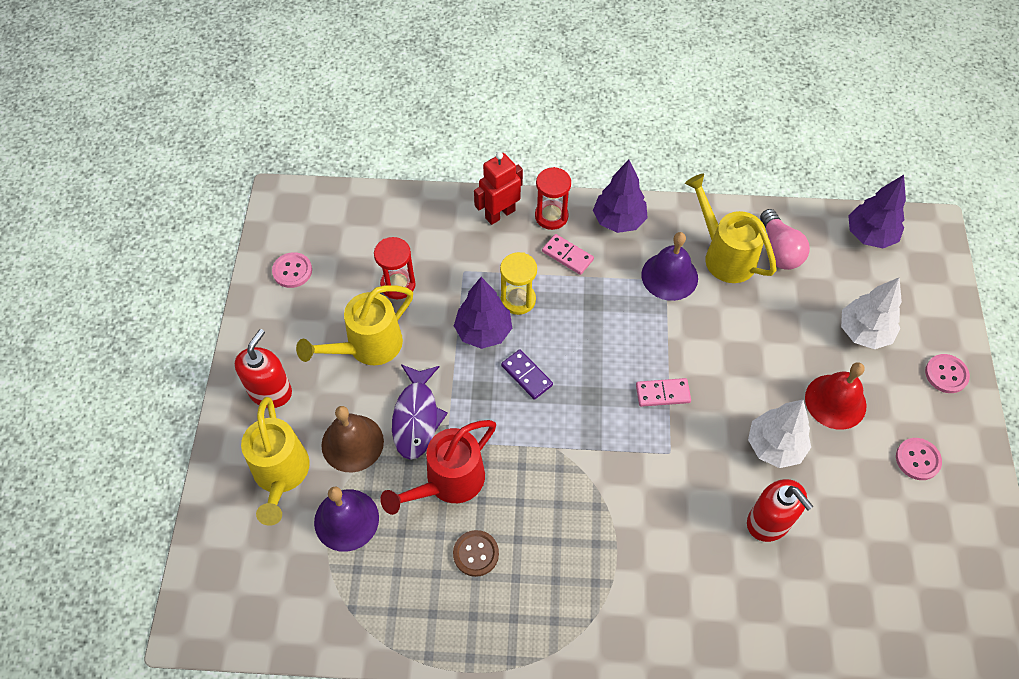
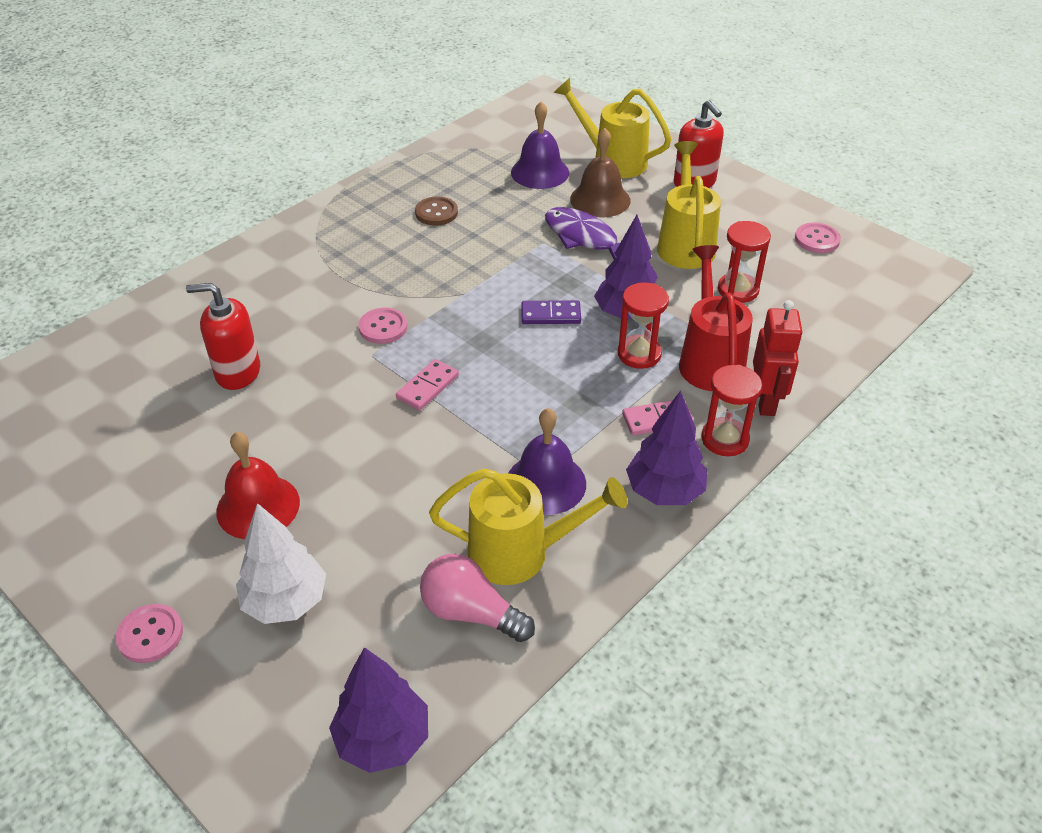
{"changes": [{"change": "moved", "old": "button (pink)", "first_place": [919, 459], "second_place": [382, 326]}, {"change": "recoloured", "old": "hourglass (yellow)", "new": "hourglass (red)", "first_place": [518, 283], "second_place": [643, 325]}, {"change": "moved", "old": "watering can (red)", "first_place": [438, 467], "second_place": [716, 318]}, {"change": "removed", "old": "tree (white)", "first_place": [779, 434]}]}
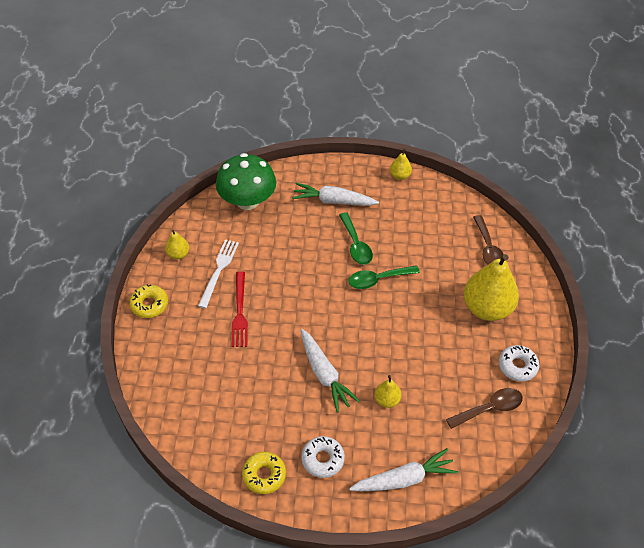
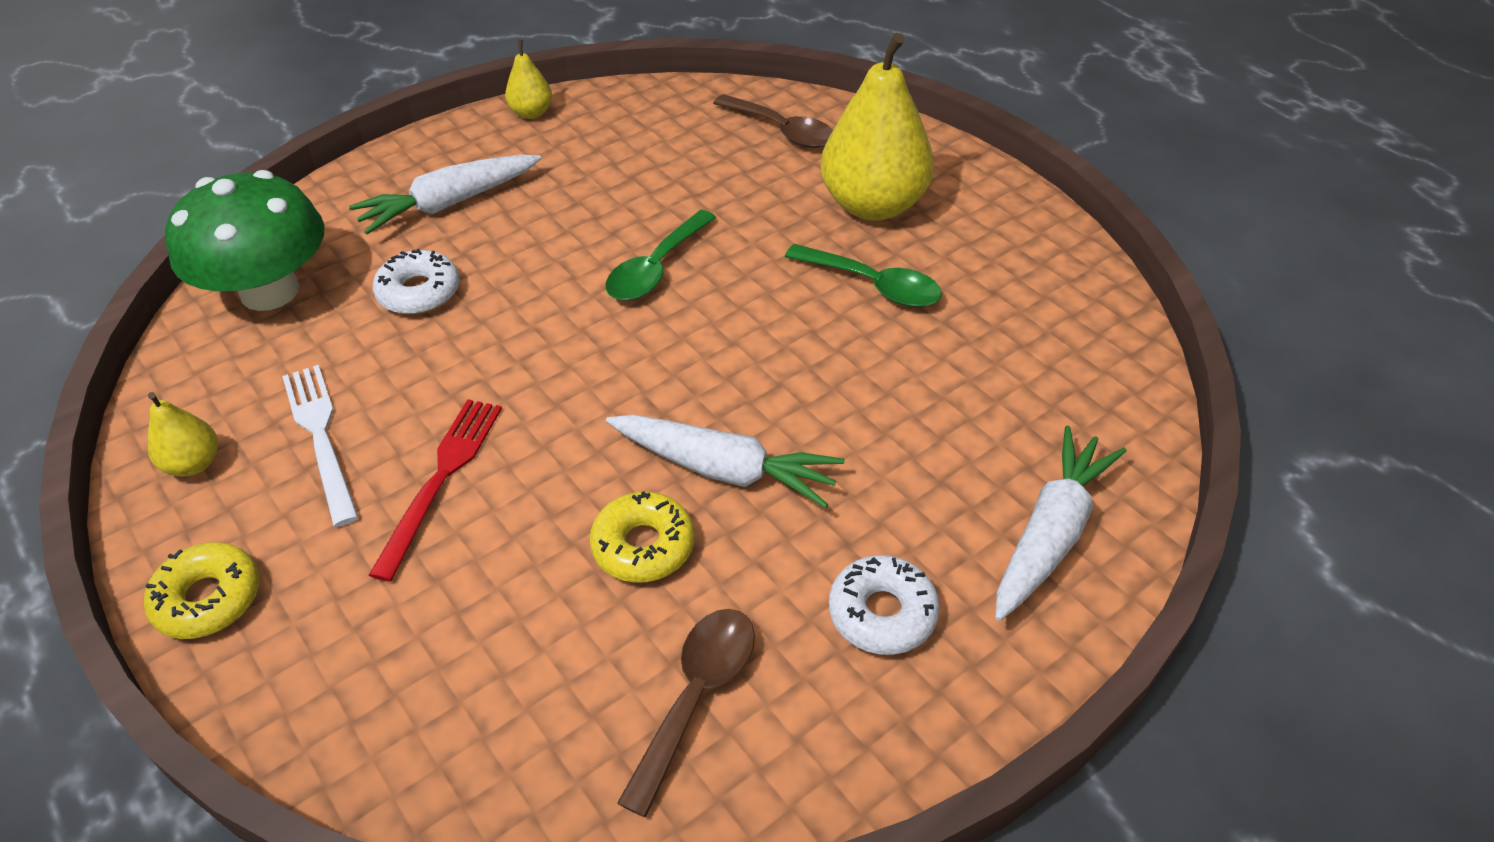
{"changes": [{"change": "turned", "old": "fork (red)", "first_place": [240, 309], "second_place": [435, 490], "degrees": -120}, {"change": "moved", "old": "donut (white)", "first_place": [519, 363], "second_place": [416, 281]}, {"change": "moved", "old": "donut (yellow)", "first_place": [264, 473], "second_place": [642, 537]}, {"change": "moved", "old": "spoon (brown)", "first_place": [484, 408], "second_place": [686, 713]}, {"change": "moved", "old": "spoon (green)", "first_place": [356, 238], "second_place": [863, 275]}, {"change": "removed", "old": "pear (yellow)", "first_place": [388, 391]}]}
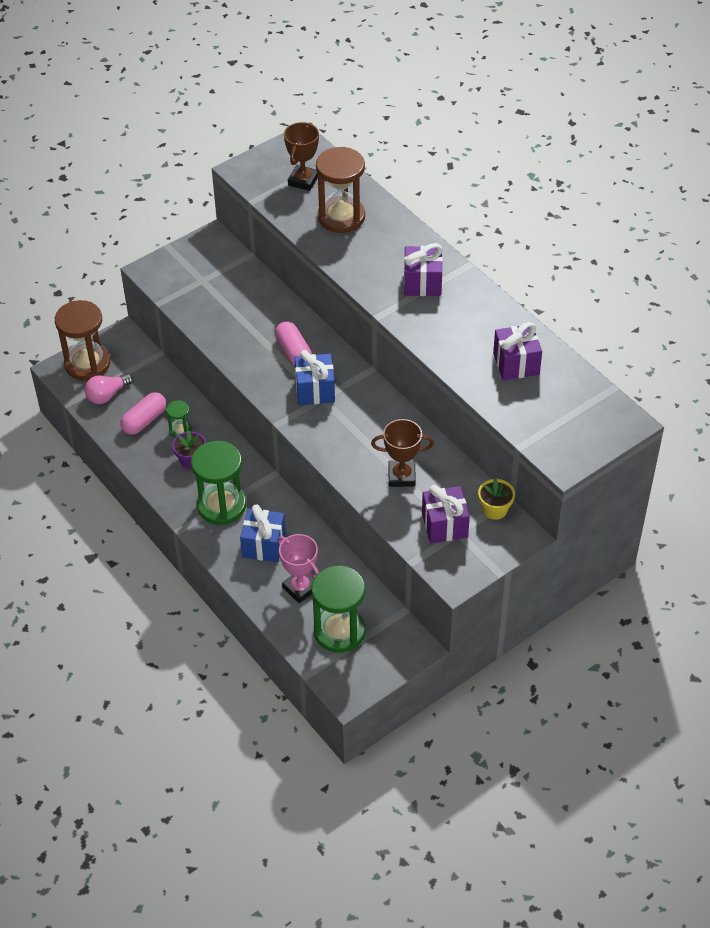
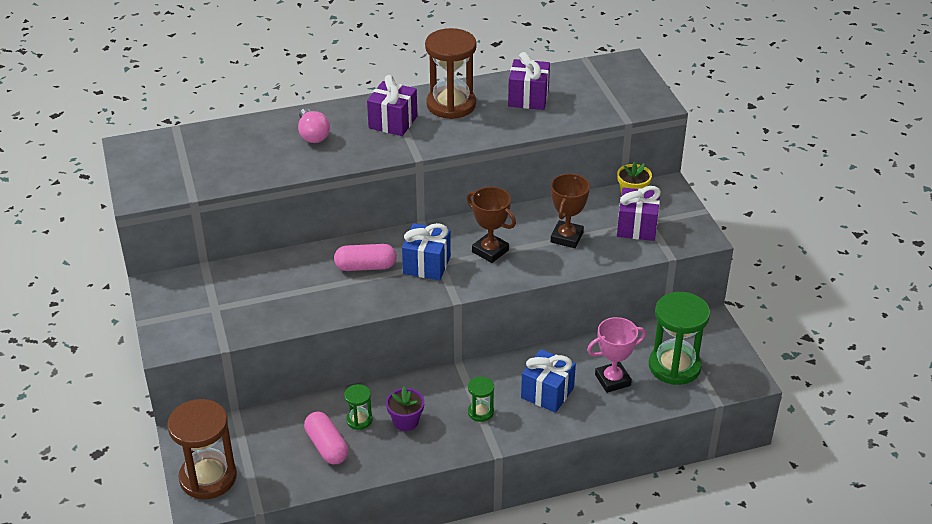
{"changes": [{"change": "moved", "old": "light bulb (pink)", "first_place": [109, 388], "second_place": [314, 125]}, {"change": "moved", "old": "hourglass (brown)", "first_place": [340, 190], "second_place": [451, 73]}, {"change": "moved", "old": "trophy (brown)", "first_place": [301, 156], "second_place": [491, 225]}, {"change": "resized", "old": "hourglass (green)", "first_place": [218, 483], "second_place": [481, 399], "factor": 0.48}]}
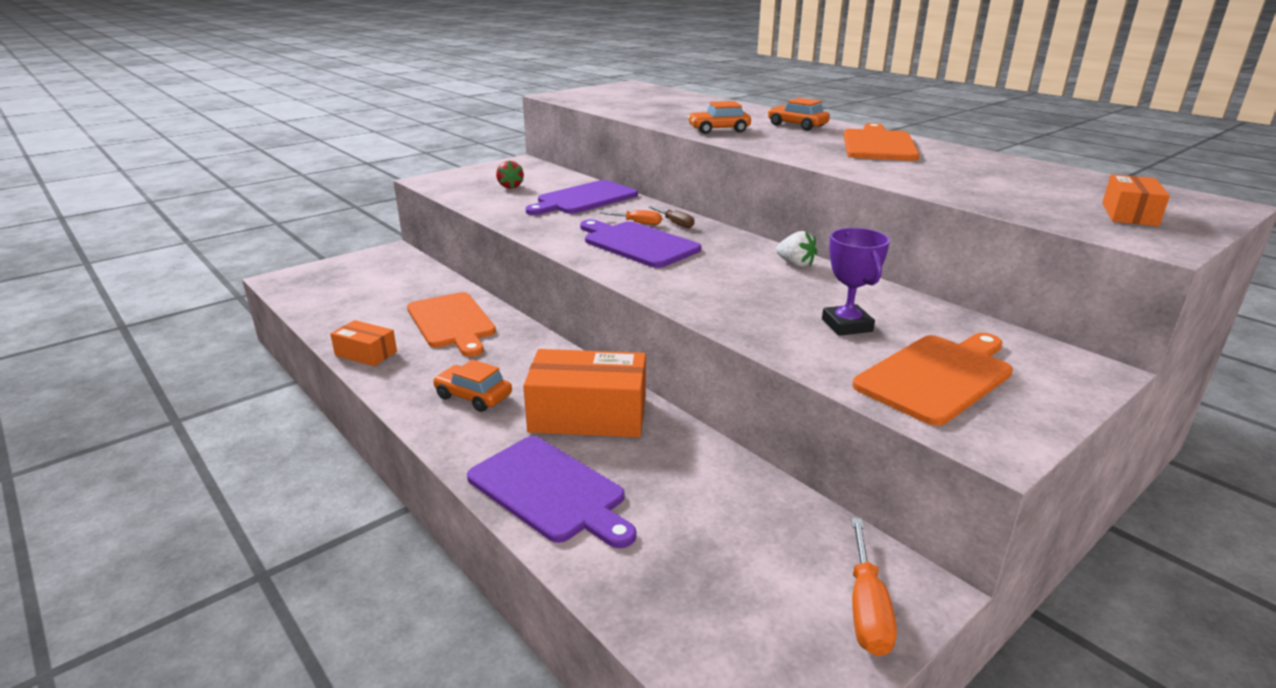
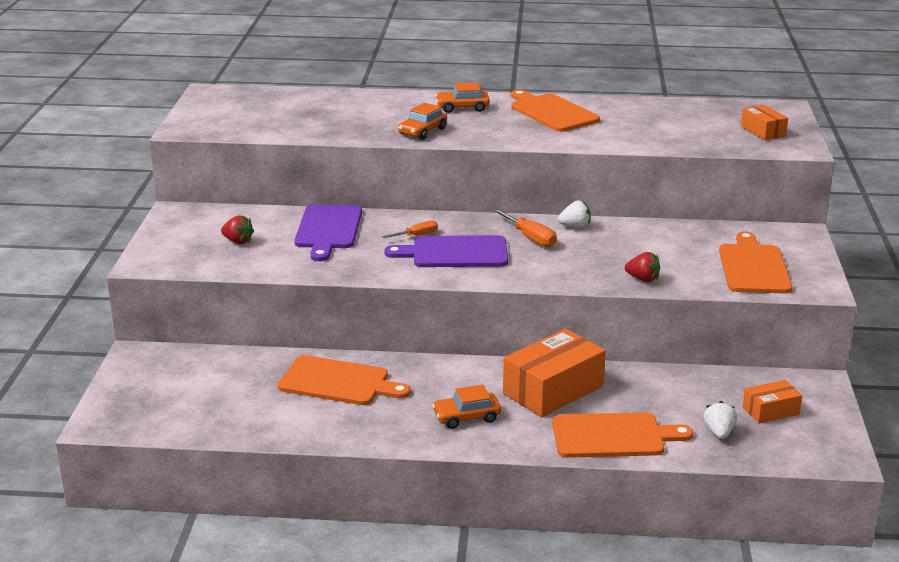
{"changes": [{"change": "moved", "old": "screwdriver (orange)", "first_place": [874, 587], "second_place": [525, 227]}, {"change": "recoloured", "old": "cutting board (purple)", "new": "cutting board (orange)", "first_place": [551, 492], "second_place": [622, 435]}, {"change": "added", "new": "strawberry (red)", "second_place": [642, 267]}, {"change": "added", "new": "strawberry (white)", "second_place": [720, 420]}, {"change": "moved", "old": "box (orange)", "first_place": [363, 343], "second_place": [772, 402]}, {"change": "removed", "old": "screwdriver (brown)", "first_place": [671, 217]}, {"change": "removed", "old": "trophy (purple)", "first_place": [856, 282]}]}
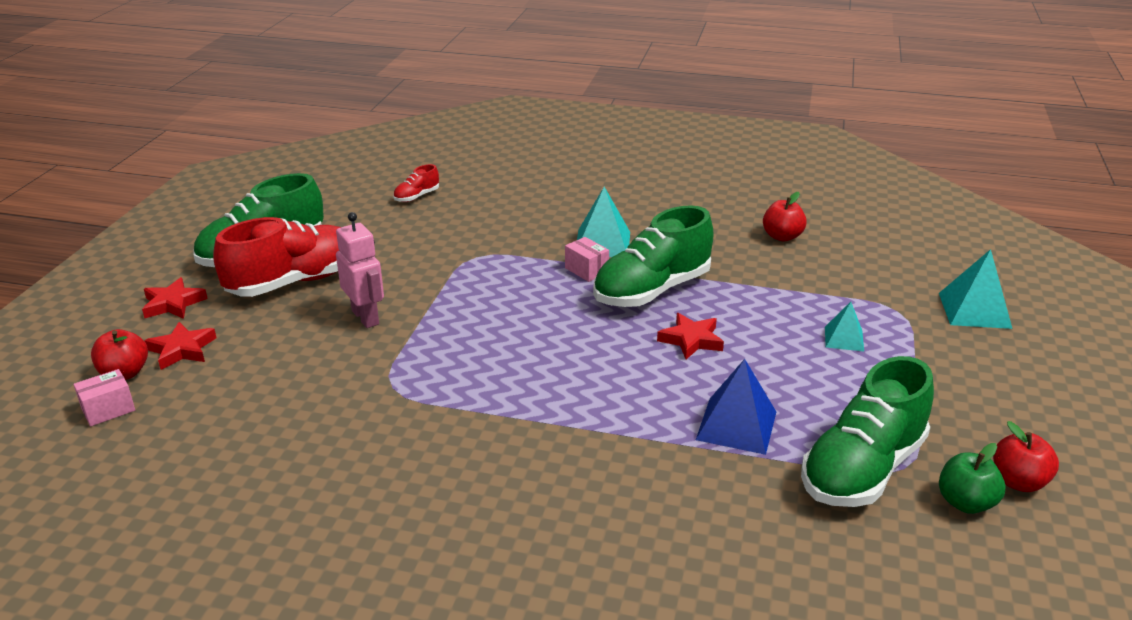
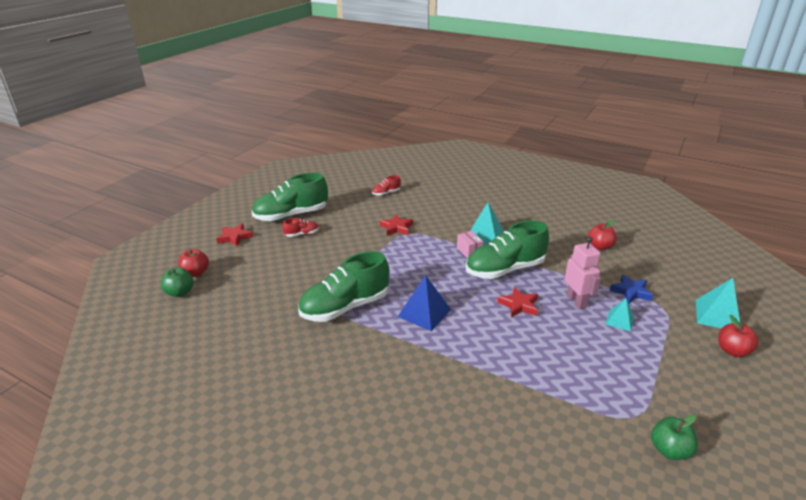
{"changes": [{"change": "replaced", "old": "box (pink)", "new": "apple (green)", "first_place": [104, 397], "second_place": [177, 282]}, {"change": "resized", "old": "shoe (red)", "first_place": [277, 257], "second_place": [300, 227], "factor": 0.44}, {"change": "moved", "old": "shoe (green)", "first_place": [867, 431], "second_place": [343, 286]}, {"change": "moved", "old": "star (red)", "first_place": [180, 346], "second_place": [396, 225]}, {"change": "moved", "old": "pyramid (blue)", "first_place": [736, 407], "second_place": [424, 303]}, {"change": "moved", "old": "robot (pink)", "first_place": [360, 270], "second_place": [582, 273]}, {"change": "added", "new": "star (blue)", "second_place": [632, 289]}, {"change": "moved", "old": "apple (red)", "first_place": [1026, 456], "second_place": [738, 336]}]}
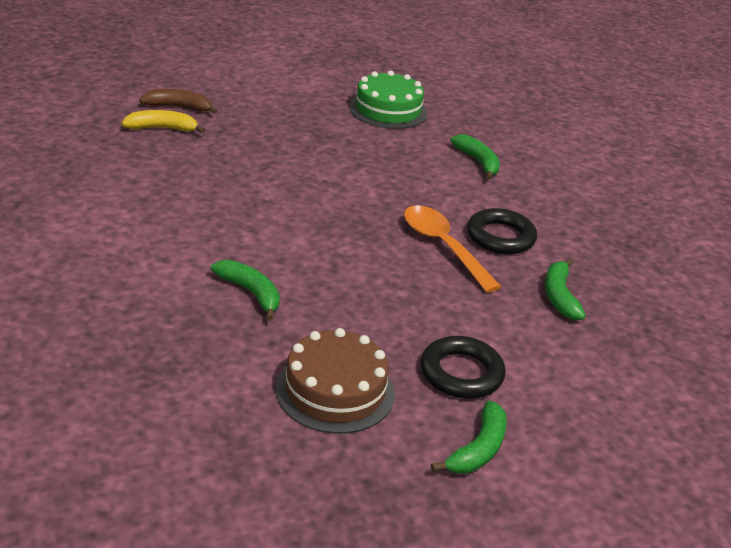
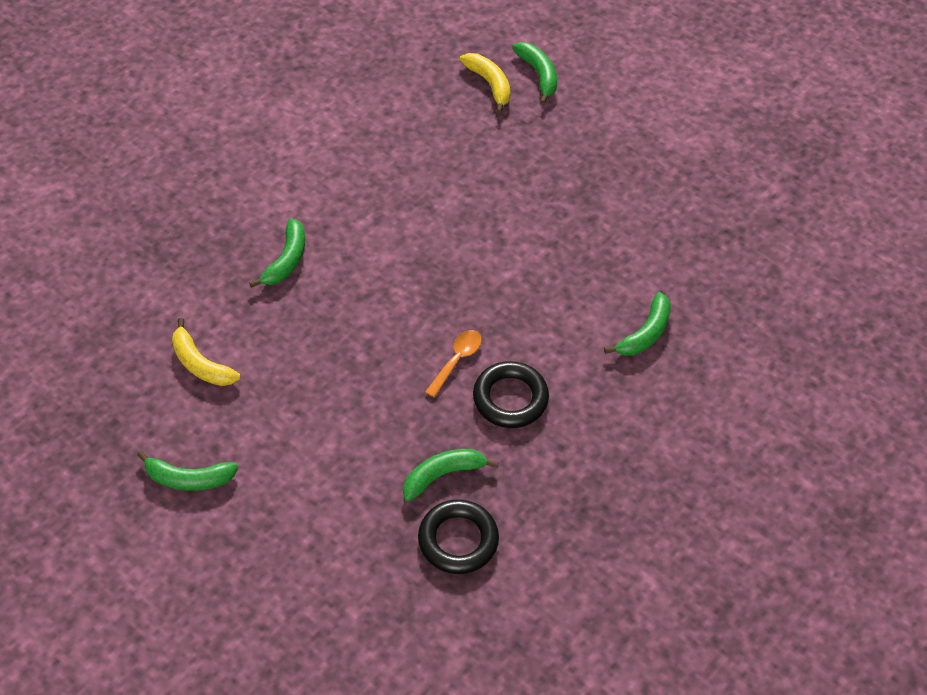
{"changes": [{"change": "replaced", "old": "cake (brown)", "new": "banana (yellow)", "first_place": [335, 381], "second_place": [206, 352]}, {"change": "moved", "old": "ring (black)", "first_place": [463, 367], "second_place": [458, 536]}, {"change": "resized", "old": "spoon (orange)", "first_place": [452, 249], "second_place": [453, 363], "factor": 0.58}, {"change": "recoloured", "old": "banana (brown)", "new": "banana (green)", "first_place": [178, 101], "second_place": [534, 73]}, {"change": "removed", "old": "cake (green)", "first_place": [388, 100]}]}
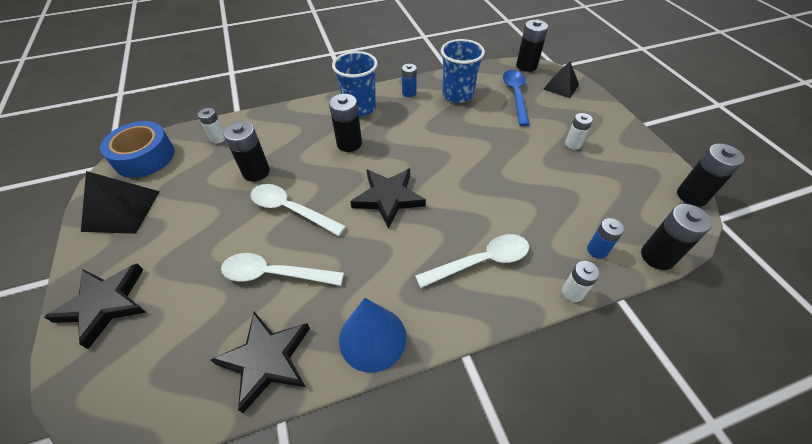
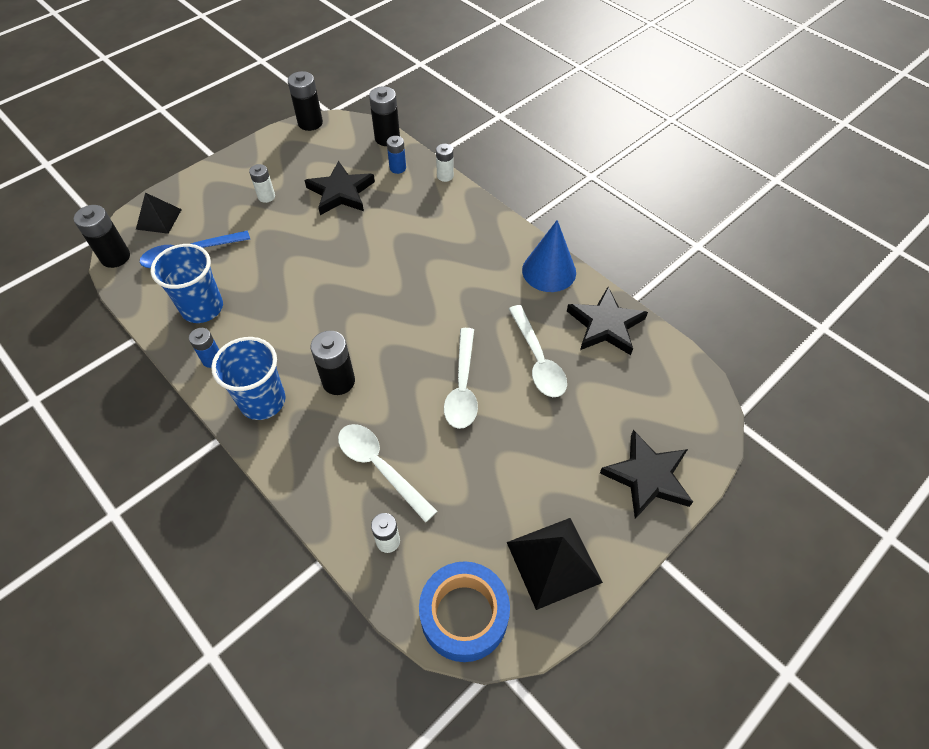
{"changes": [{"change": "moved", "old": "star (black)", "first_place": [388, 198], "second_place": [339, 188]}, {"change": "moved", "old": "spoon (white)", "first_place": [472, 261], "second_place": [387, 473]}, {"change": "removed", "old": "battery (black)", "first_place": [247, 151]}]}
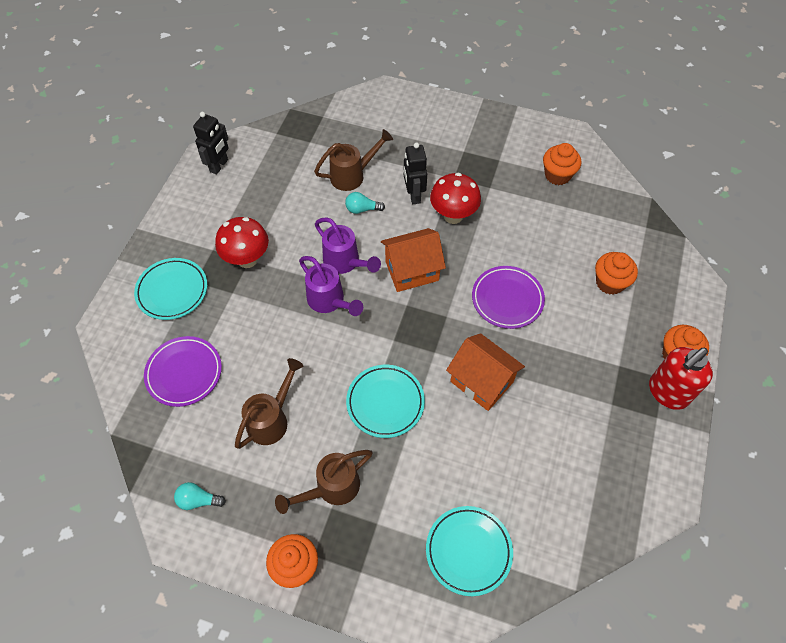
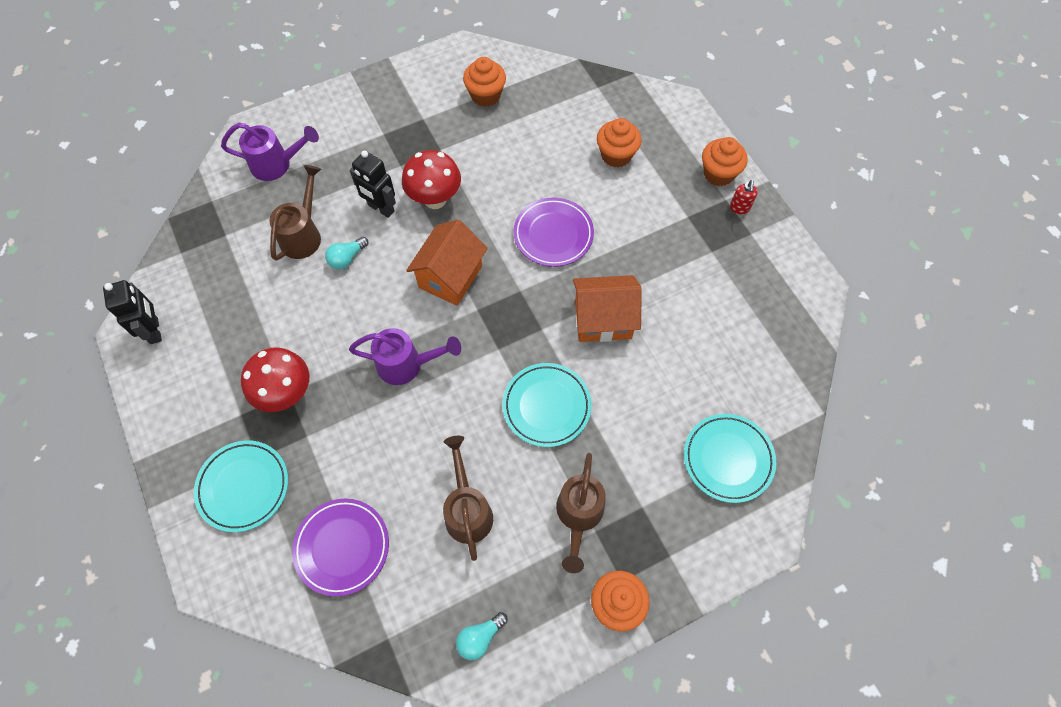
{"changes": [{"change": "moved", "old": "watering can (purple)", "first_place": [348, 246], "second_place": [270, 152]}, {"change": "resized", "old": "soap dispenser (red)", "first_place": [681, 378], "second_place": [744, 197], "factor": 0.47}]}
